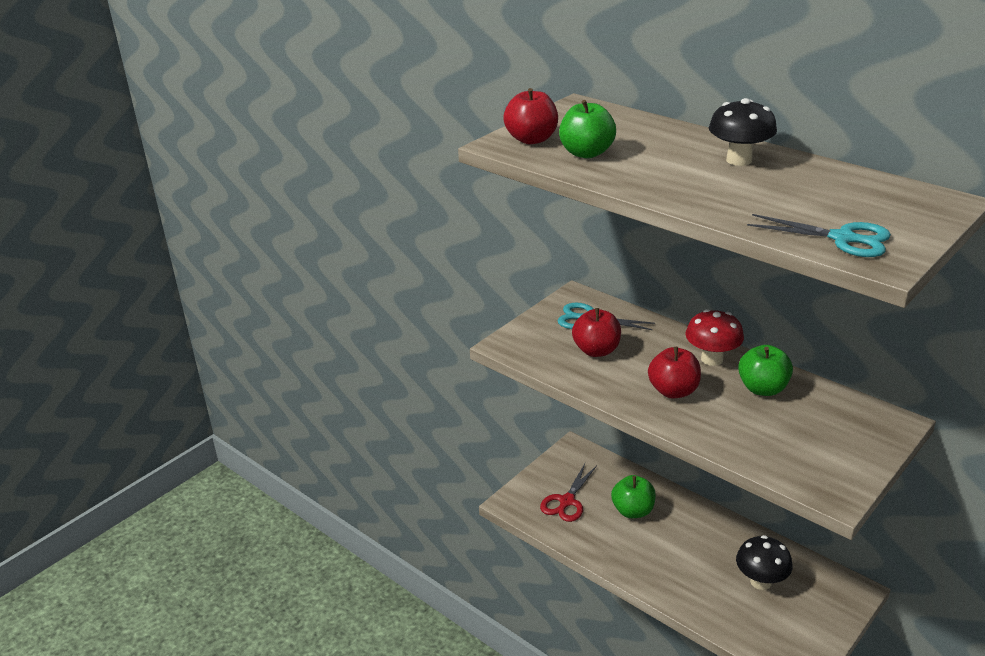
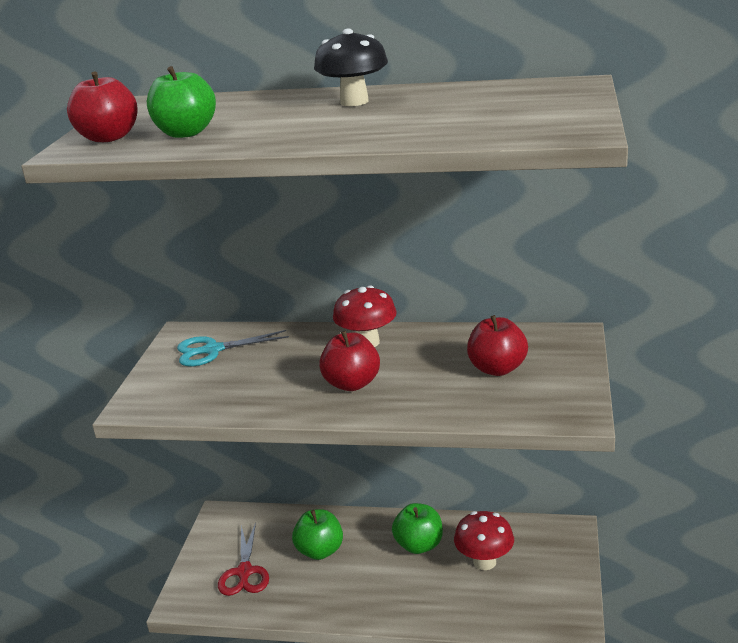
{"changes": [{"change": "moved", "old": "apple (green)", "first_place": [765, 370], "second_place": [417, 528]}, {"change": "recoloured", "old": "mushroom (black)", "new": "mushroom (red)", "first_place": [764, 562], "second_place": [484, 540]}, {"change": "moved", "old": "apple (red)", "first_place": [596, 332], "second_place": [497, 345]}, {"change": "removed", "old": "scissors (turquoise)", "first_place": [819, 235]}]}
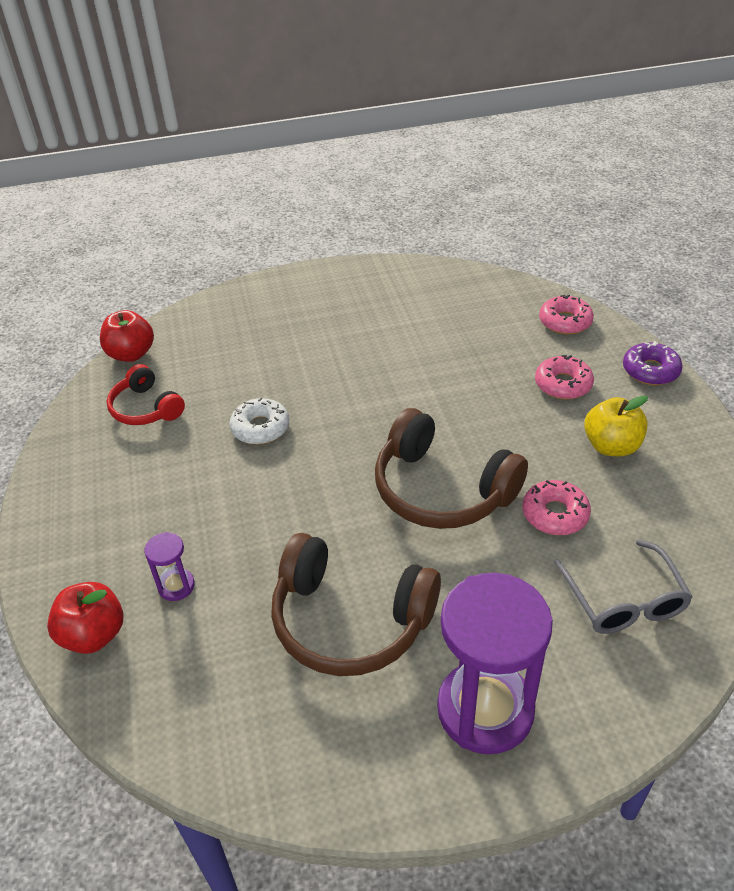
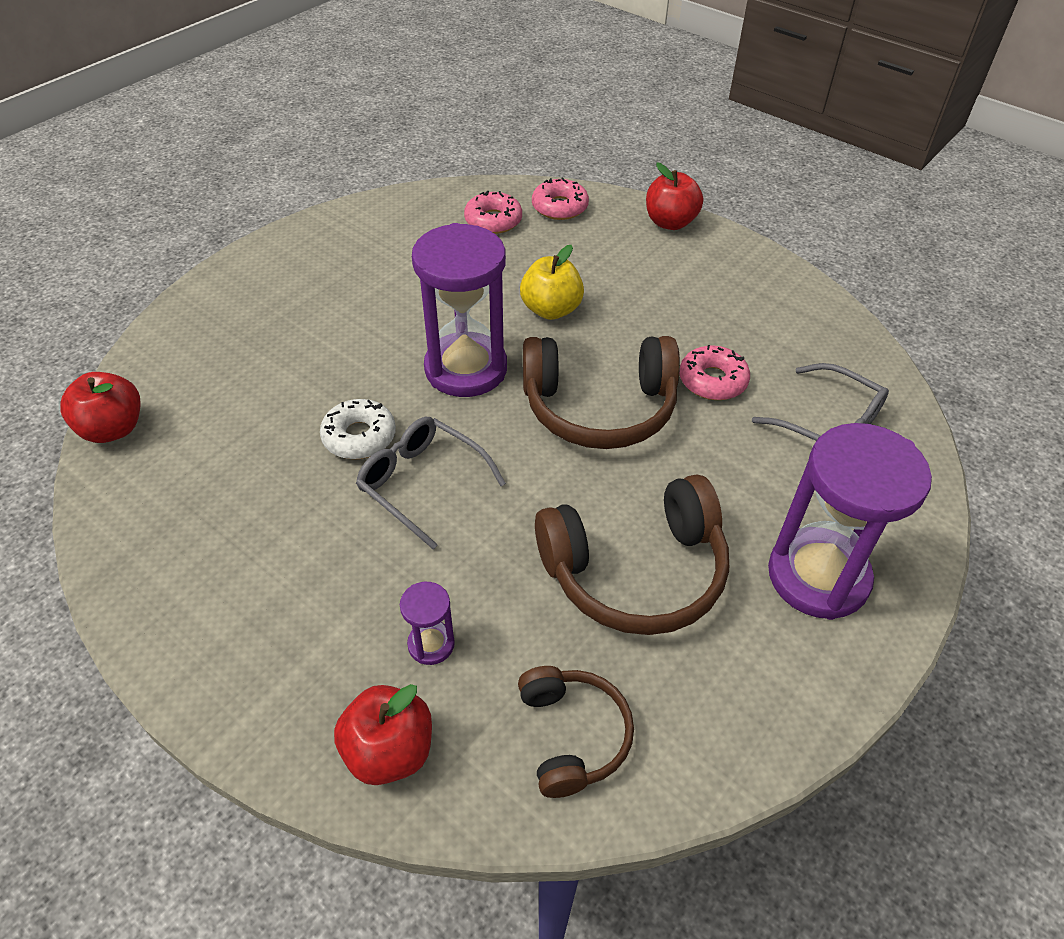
{"changes": [{"change": "added", "new": "glasses (grey)", "second_place": [431, 483]}, {"change": "added", "new": "hourglass (purple)", "second_place": [459, 310]}, {"change": "moved", "old": "donut (pink)", "first_place": [564, 377], "second_place": [493, 212]}, {"change": "added", "new": "headphones (brown)", "second_place": [576, 732]}, {"change": "moved", "old": "apple (yellow)", "first_place": [616, 426], "second_place": [552, 282]}, {"change": "replaced", "old": "donut (purple)", "new": "apple (red)", "first_place": [653, 363], "second_place": [674, 196]}, {"change": "removed", "old": "headphones (red)", "first_place": [146, 394]}]}
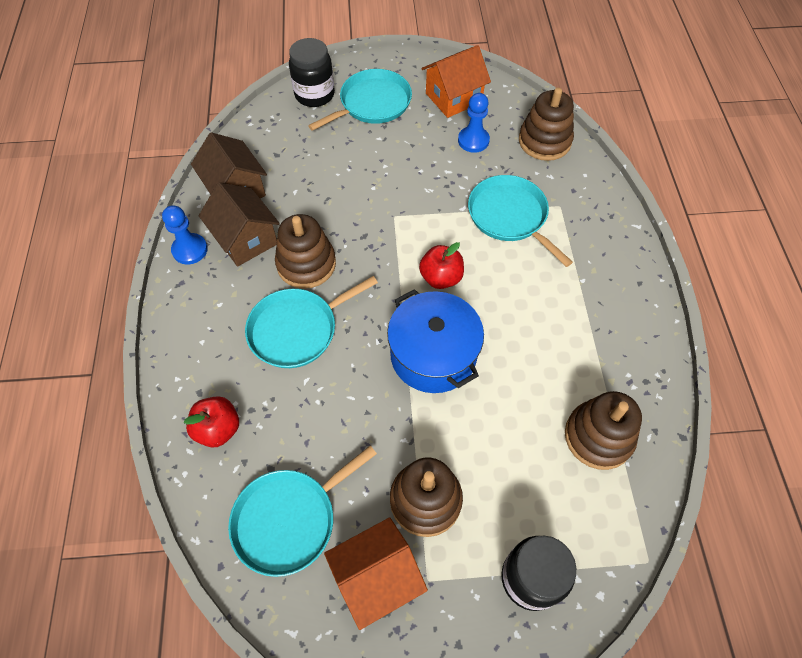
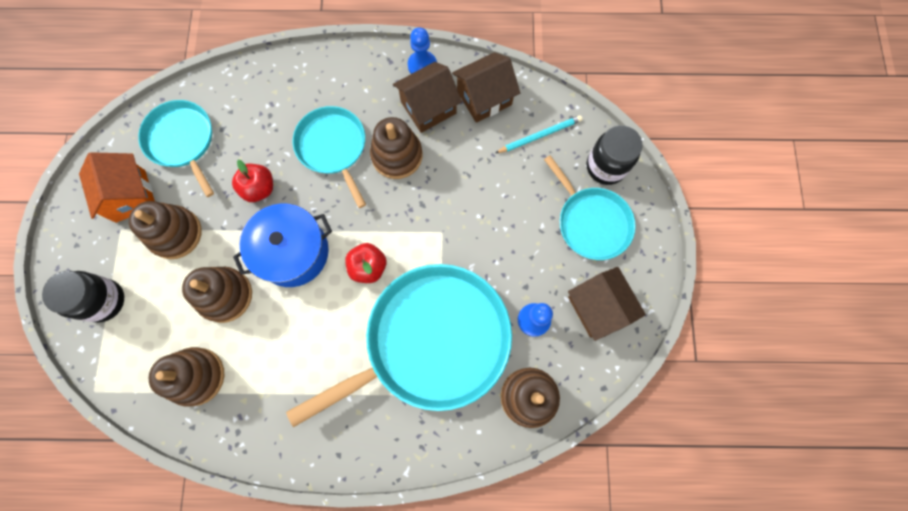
{"changes": [{"change": "added", "new": "stacking toy (brown)", "second_place": [217, 295]}, {"change": "moved", "old": "apple (red)", "first_place": [211, 422], "second_place": [252, 181]}, {"change": "resized", "old": "pan (turquoise)", "first_place": [520, 221], "second_place": [399, 345], "factor": 1.79}, {"change": "added", "new": "pencil (turquoise)", "second_place": [539, 134]}, {"change": "recoloured", "old": "house (orange)", "new": "house (brown)", "first_place": [456, 81], "second_place": [607, 304]}]}
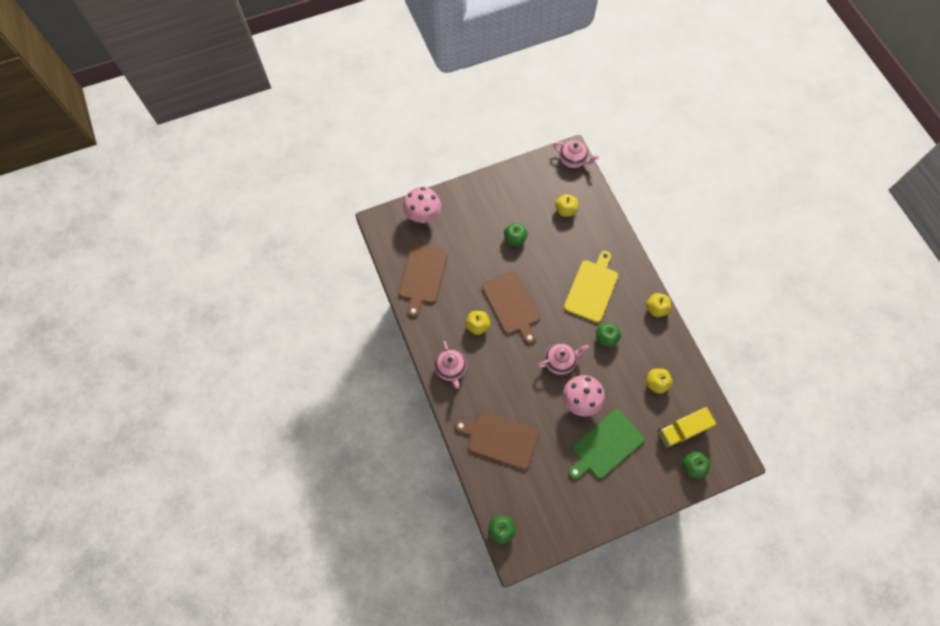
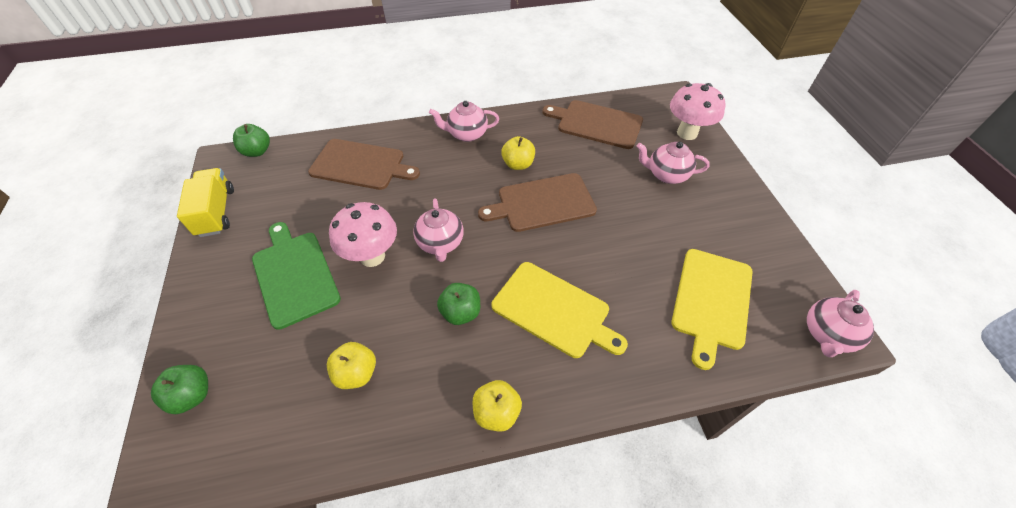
{"changes": [{"change": "moved", "old": "truck (yellow)", "first_place": [687, 428], "second_place": [205, 202]}, {"change": "turned", "old": "cutting board (brown)", "first_place": [497, 441], "second_place": [364, 164], "degrees": 75}, {"change": "added", "new": "teapot (pink)", "second_place": [673, 163]}, {"change": "replaced", "old": "apple (yellow)", "new": "cutting board (yellow)", "first_place": [566, 205], "second_place": [712, 309]}, {"change": "removed", "old": "apple (green)", "first_place": [516, 234]}]}
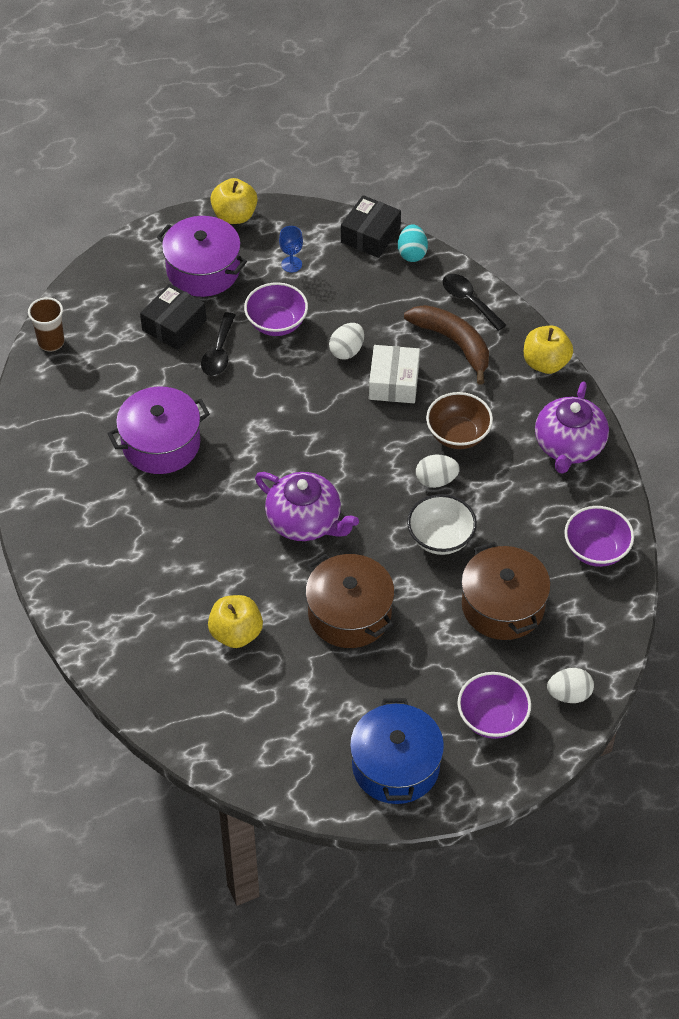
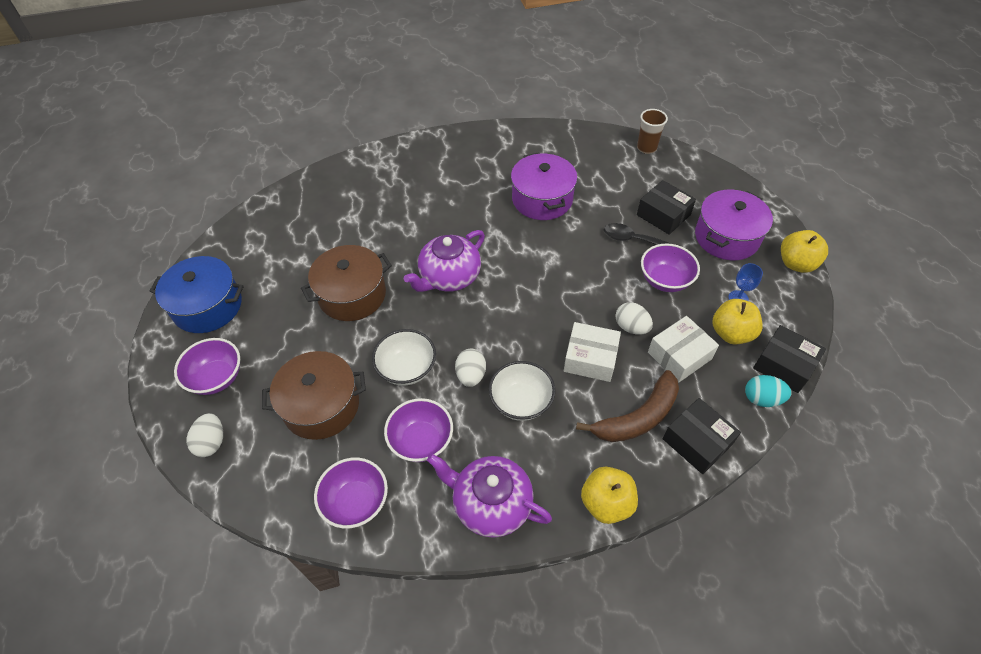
{"changes": [{"change": "added", "new": "bowl (purple)", "second_place": [418, 430]}, {"change": "recoloured", "old": "bowl (brown)", "new": "bowl (white)", "first_place": [459, 420], "second_place": [522, 391]}, {"change": "added", "new": "box (white)", "second_place": [683, 349]}, {"change": "replaced", "old": "spoon (black)", "new": "box (black)", "first_place": [474, 302], "second_place": [701, 436]}, {"change": "moved", "old": "apple (yellow)", "first_place": [235, 621], "second_place": [737, 322]}]}
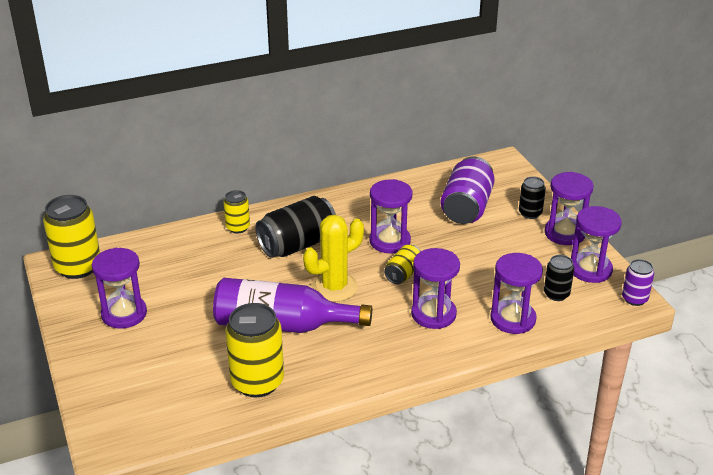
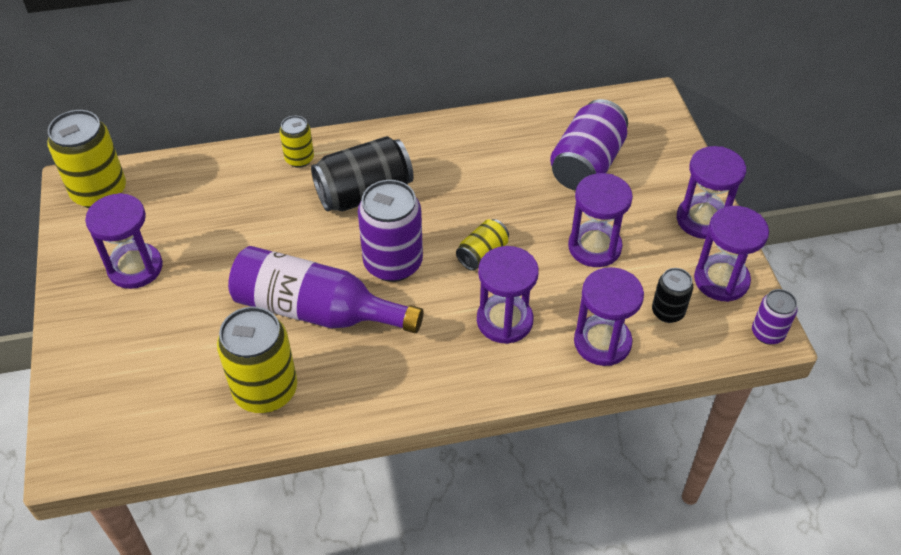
{"changes": [{"change": "replaced", "old": "cactus (yellow)", "new": "can (purple)", "first_place": [333, 258], "second_place": [390, 231]}, {"change": "moved", "old": "hourglass (purple)", "first_place": [391, 216], "second_place": [600, 220]}, {"change": "removed", "old": "can (black)", "first_place": [532, 197]}]}
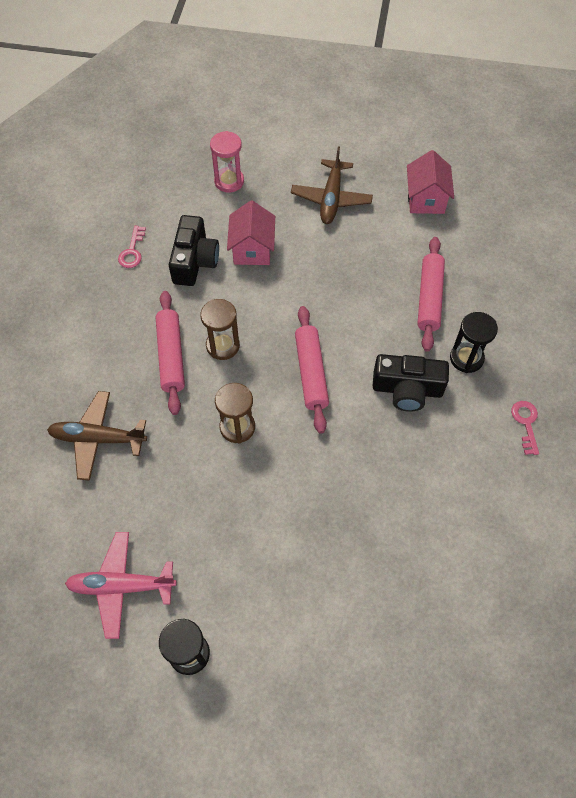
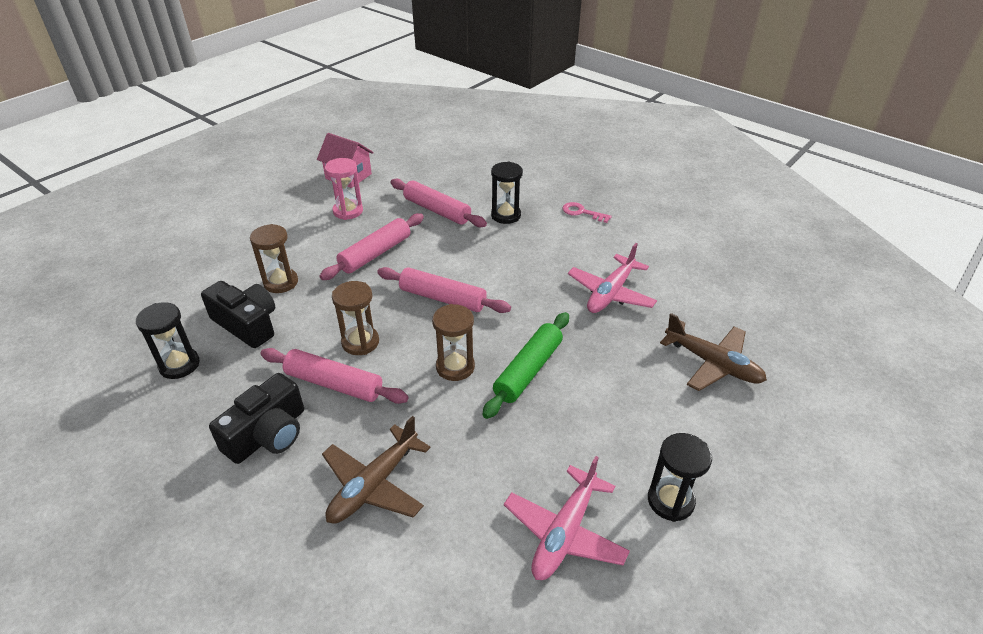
{"changes": [{"change": "replaced", "old": "key (pink)", "new": "hourglass (black)", "first_place": [132, 247], "second_place": [167, 340]}, {"change": "moved", "old": "camera (black)", "first_place": [411, 383], "second_place": [256, 418]}, {"change": "replaced", "old": "house (pink)", "new": "hourglass (brown)", "first_place": [251, 232], "second_place": [274, 258]}, {"change": "added", "new": "rolling pin (pink)", "second_place": [372, 246]}, {"change": "moved", "old": "hourglass (pink)", "first_place": [227, 162], "second_place": [344, 189]}, {"change": "added", "new": "rolling pin (green)", "second_place": [525, 365]}, {"change": "added", "new": "plane (pink)", "second_place": [612, 278]}, {"change": "moved", "old": "plane (brown)", "first_place": [332, 185], "second_place": [713, 352]}]}
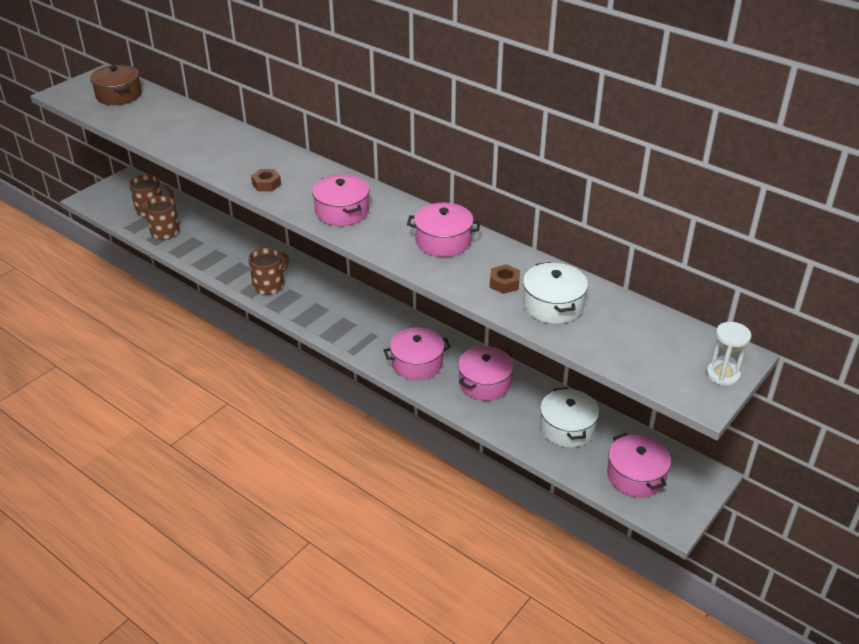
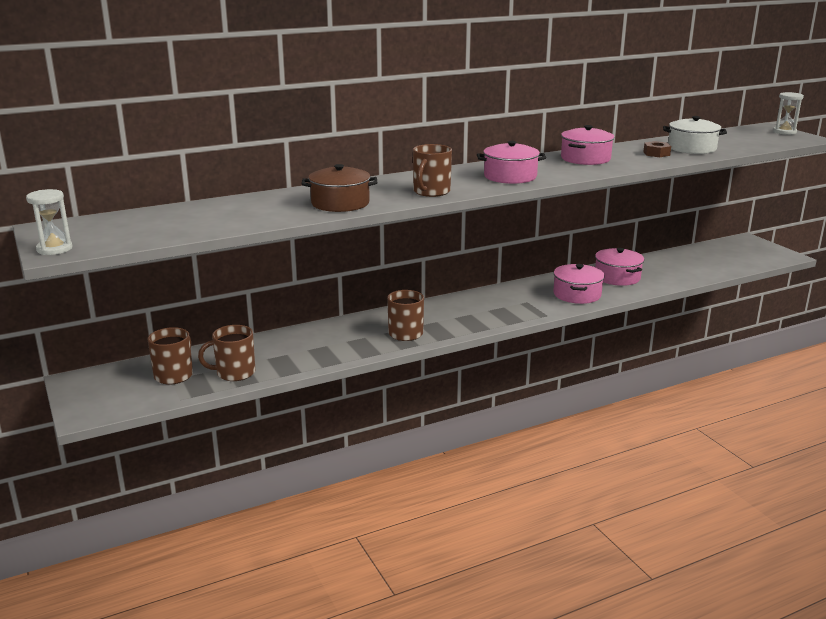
{"changes": [{"change": "added", "new": "hourglass (white)", "second_place": [49, 222]}, {"change": "moved", "old": "pot (brown)", "first_place": [116, 85], "second_place": [339, 188]}, {"change": "replaced", "old": "nut (brown)", "new": "mug (brown)", "first_place": [266, 180], "second_place": [432, 170]}, {"change": "removed", "old": "pot (white)", "first_place": [569, 417]}, {"change": "removed", "old": "pot (pink)", "first_place": [639, 465]}]}
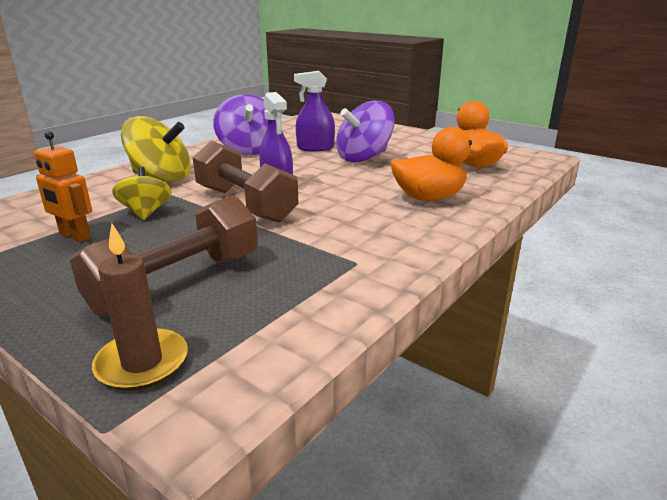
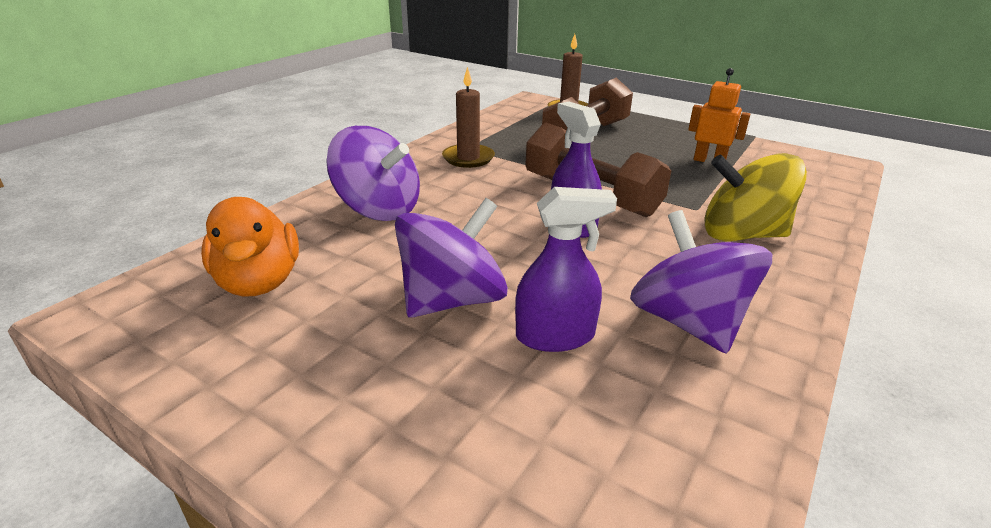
{"changes": [{"change": "replaced", "old": "duck (orange)", "new": "spinning top (purple)", "first_place": [436, 163], "second_place": [373, 173]}, {"change": "added", "new": "candle (brown)", "second_place": [468, 117]}, {"change": "removed", "old": "spinning top (yellow)", "first_place": [142, 193]}]}
